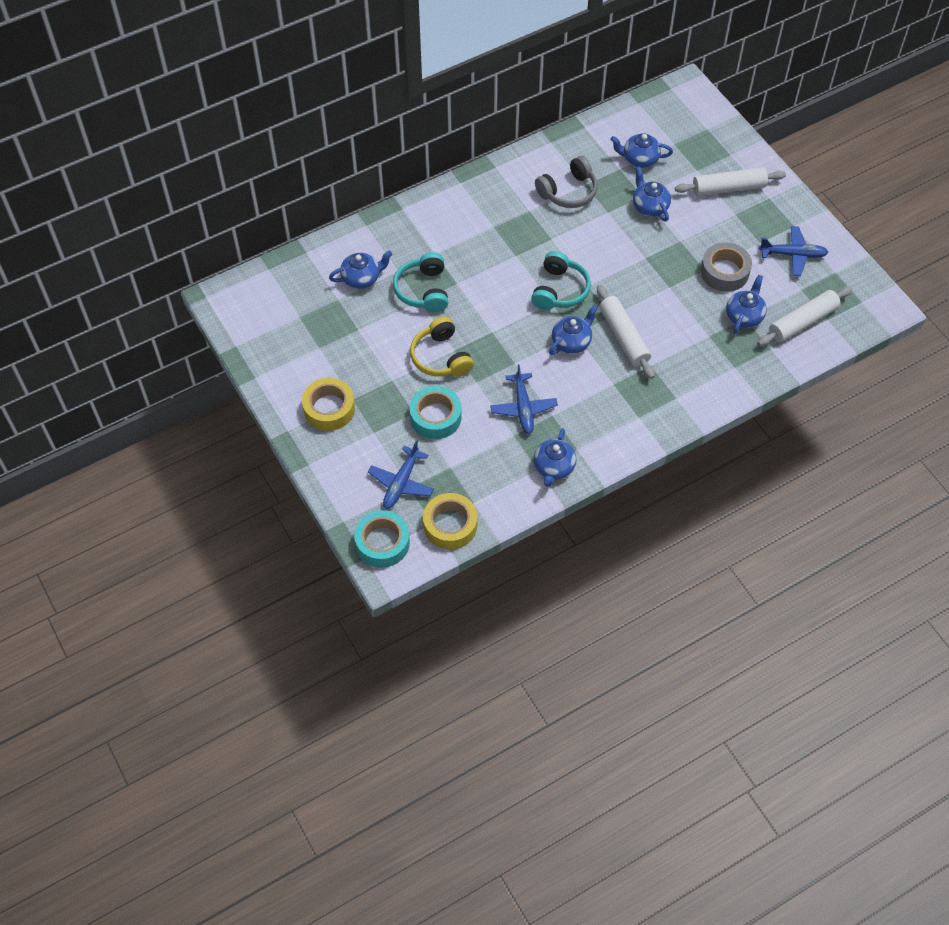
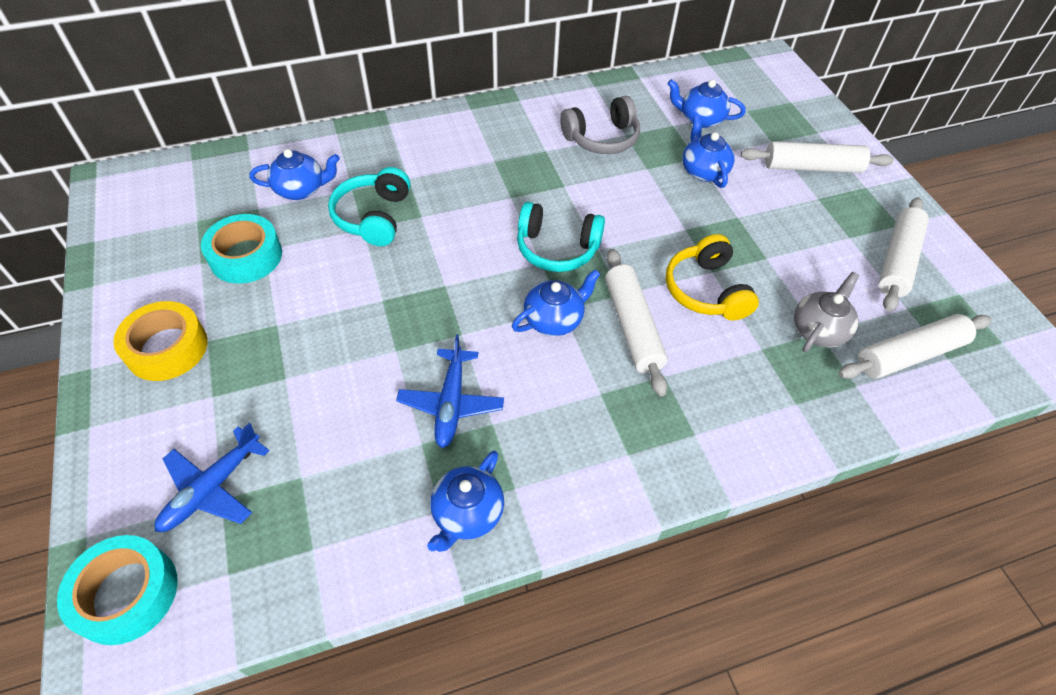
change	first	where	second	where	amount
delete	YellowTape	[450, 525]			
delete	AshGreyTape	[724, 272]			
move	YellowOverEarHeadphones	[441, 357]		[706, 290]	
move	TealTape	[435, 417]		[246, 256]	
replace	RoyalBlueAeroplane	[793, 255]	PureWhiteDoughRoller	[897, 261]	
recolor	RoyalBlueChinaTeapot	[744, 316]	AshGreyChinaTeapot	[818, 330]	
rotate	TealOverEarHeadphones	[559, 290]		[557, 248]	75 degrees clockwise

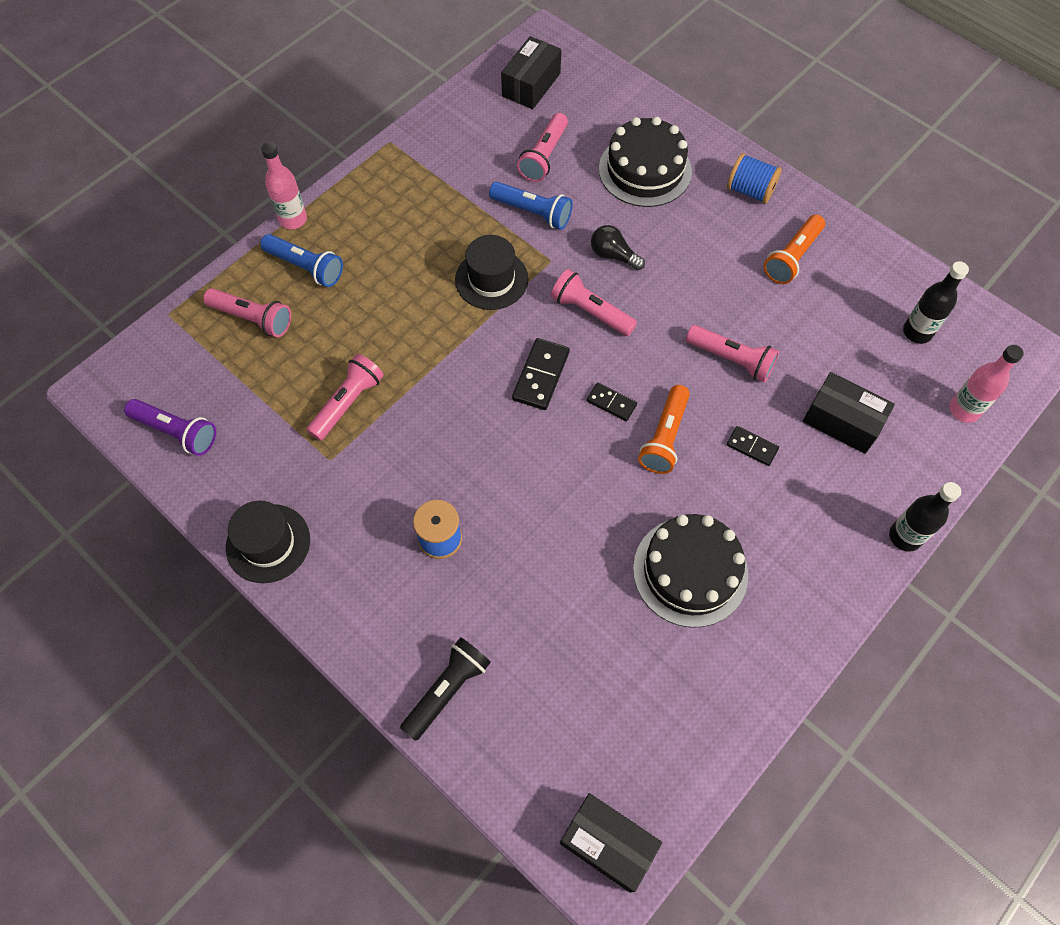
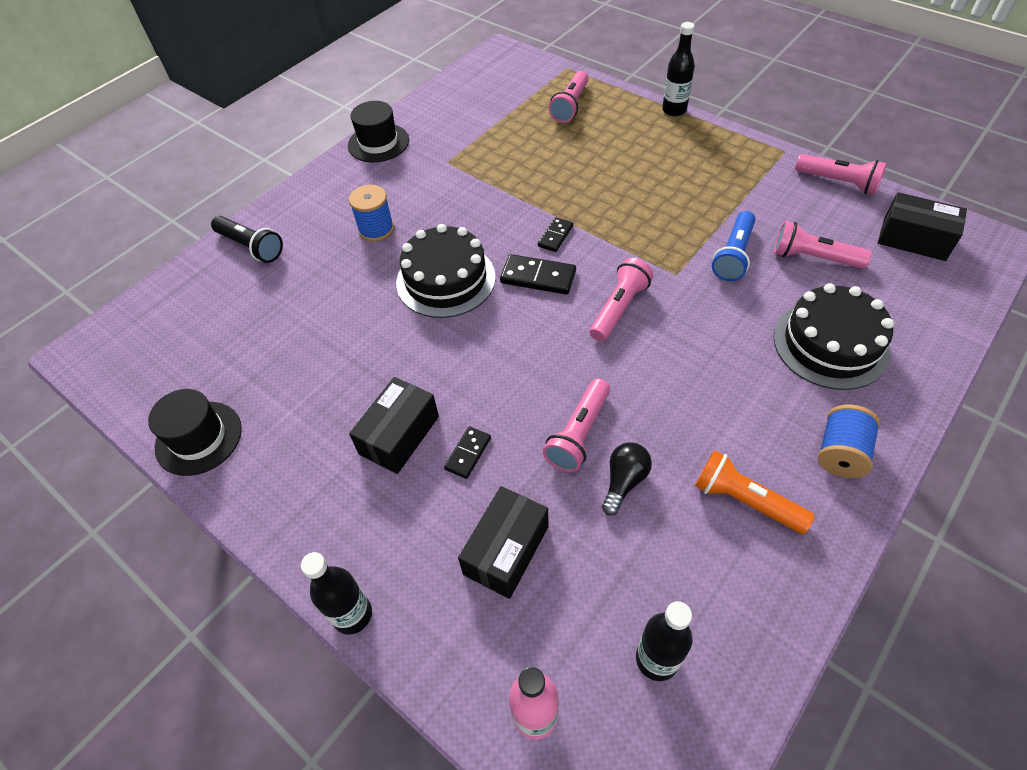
change	first	where	second	where	amount
delete	RoyalPurpleTorch	[176, 432]			
delete	RoyalBlueTorch	[306, 267]			
delete	BrightOrangeTorch	[664, 437]			
move	PinkTorch	[348, 403]		[838, 182]	
move	EbonyTopHat	[491, 279]		[199, 438]	
move	EbonyParcel	[608, 844]		[399, 435]	
move	EbonyDomino	[611, 403]		[555, 236]	
move	EbonyLightbulb	[613, 255]		[624, 481]	
move	EbonyLayerCake	[690, 571]		[446, 280]	
recolor	PinkBottle	[293, 219]	EbonyBottle	[674, 110]	

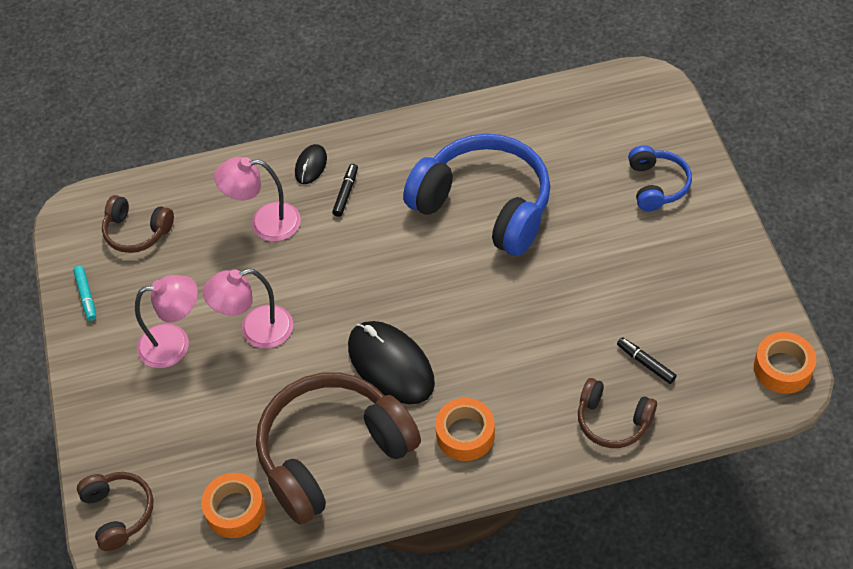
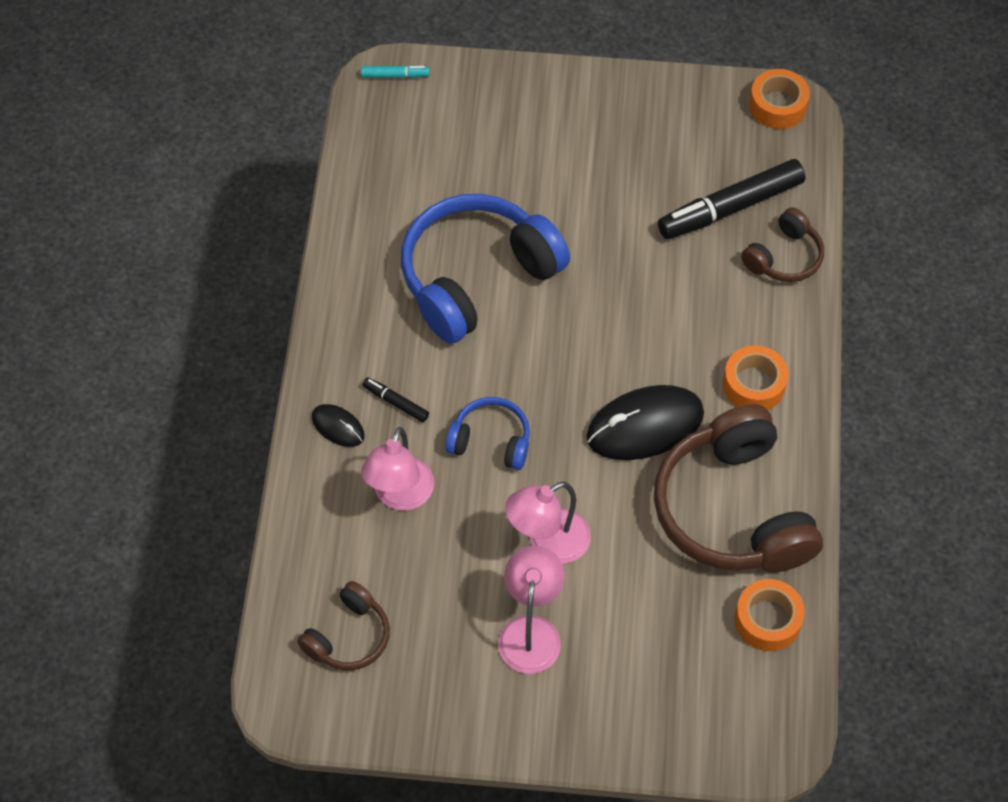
change	first	where	second	where	amount
delete	RussetOverEarHeadphones	[119, 513]			
move	TealMarkerPen	[86, 296]		[395, 75]	
move	RoyalBlueOverEarHeadphones	[657, 185]		[491, 441]	
rotate	PinkReadingLamp	[256, 331]		[548, 543]	60 degrees clockwise
resize	EbonyMarkerPen	[645, 363]		[730, 208]	x2.24

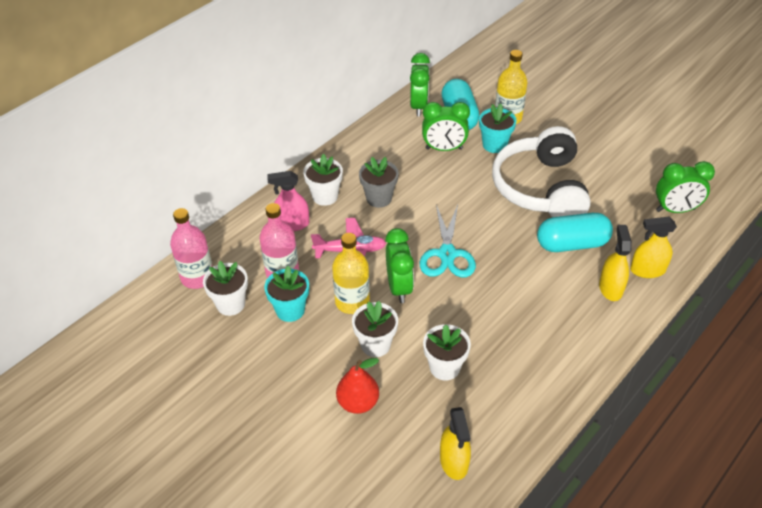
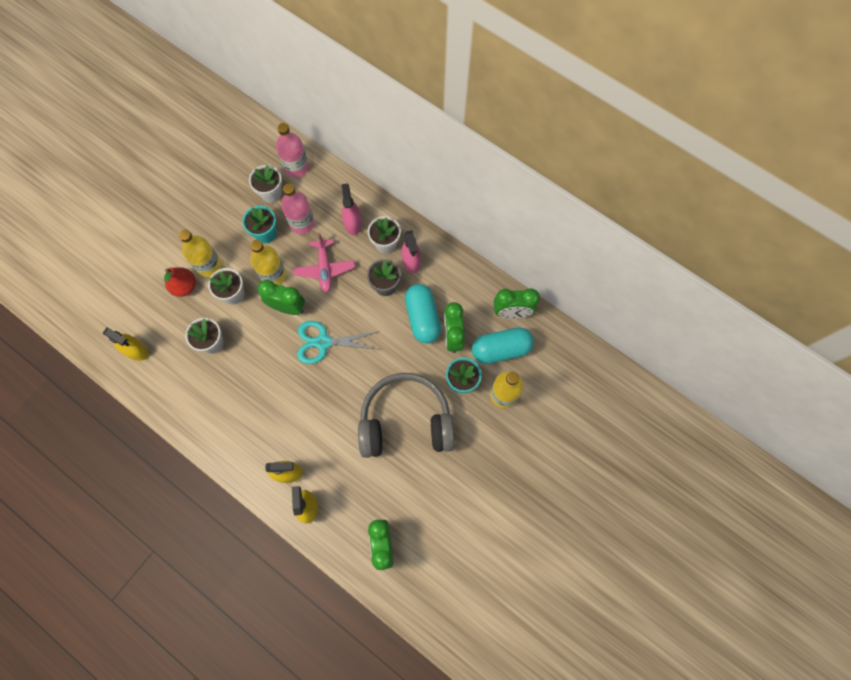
change	first	where	second	where	amount
insert			YellowBottle	[209, 265]	
insert			PinkSprayer	[411, 261]	
move	TealPill	[572, 244]		[422, 318]	
recolor	PureWhiteOverEarHeadphones	[540, 188]	AshGreyOverEarHeadphones	[405, 421]	
rotate	LeafGreenClock	[399, 287]		[287, 307]	150 degrees counterclockwise
rotate	YellowSprayer	[454, 461]		[136, 350]	135 degrees counterclockwise

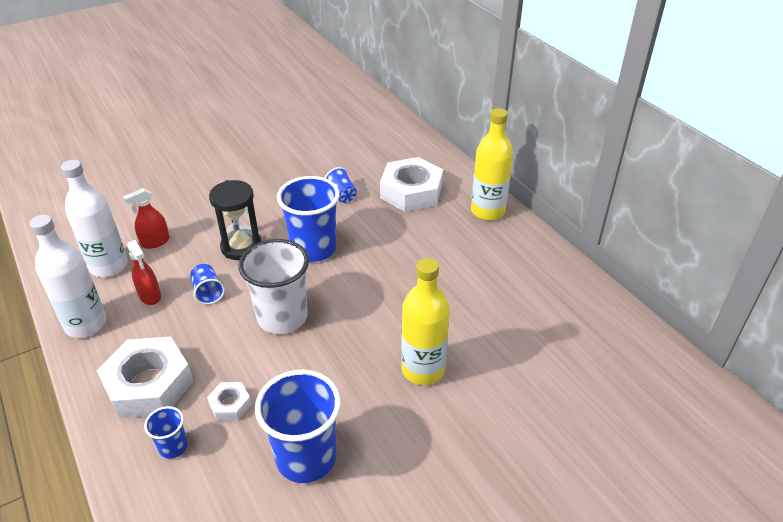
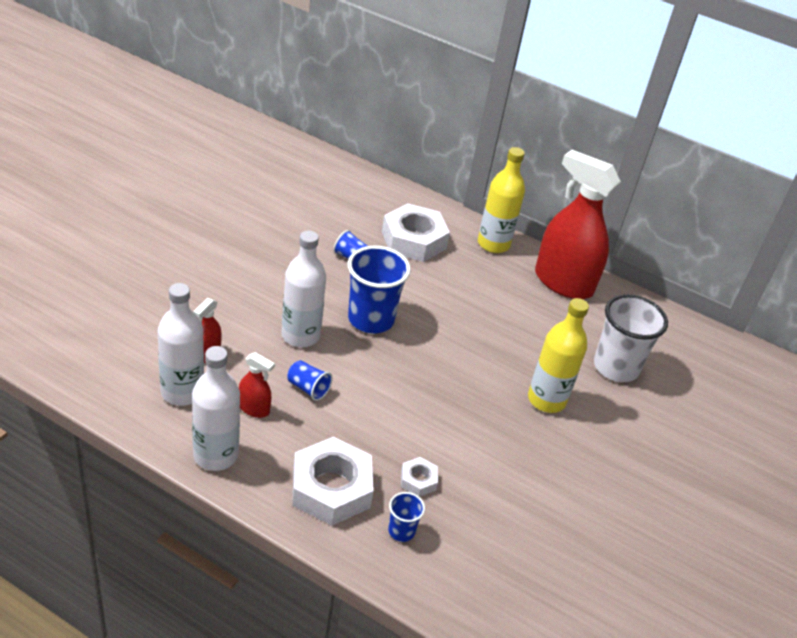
change	first	where	second	where	amount
delete	RoyalBlueCup	[306, 458]			
insert			ScarletSprayer	[563, 283]	
move	PureWhiteCup	[282, 317]		[616, 367]	
replace	EbonySandglass	[241, 247]	PureWhiteBottle	[300, 335]	

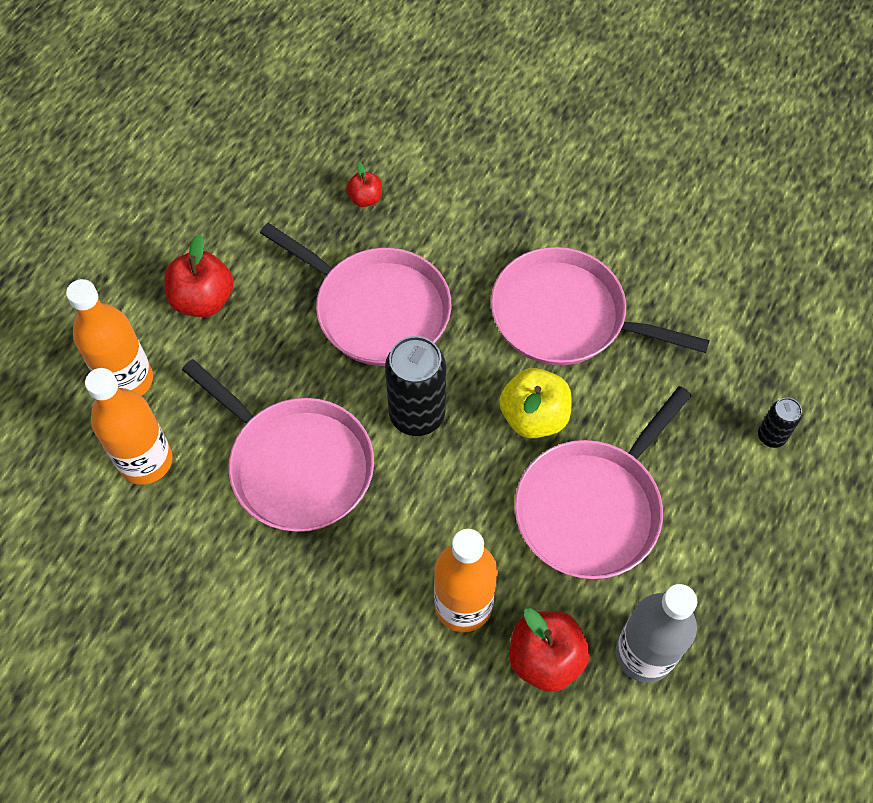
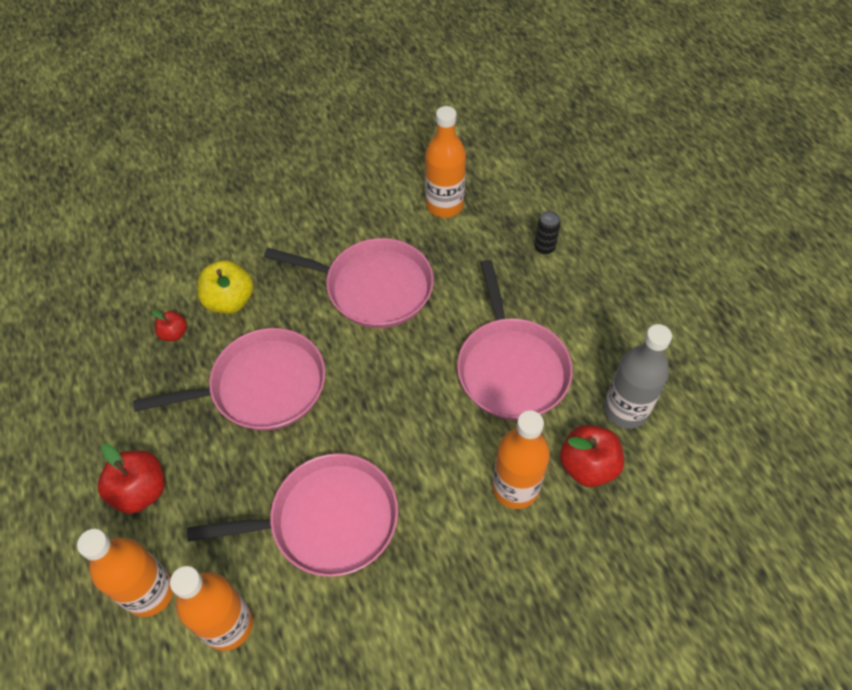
change	first	where	second	where	amount
delete	EbonyTin	[417, 415]			
insert			BrightOrangeBottle	[444, 205]	
move	YellowApple	[534, 417]		[230, 301]	
rotate	PinkPan	[565, 316]		[373, 287]	135 degrees counterclockwise

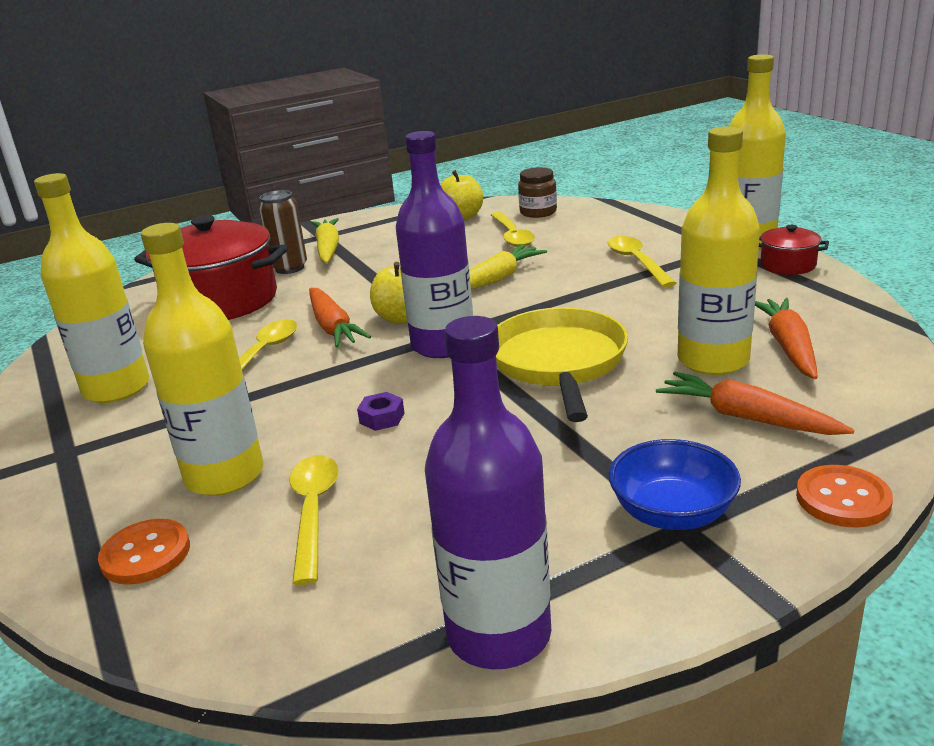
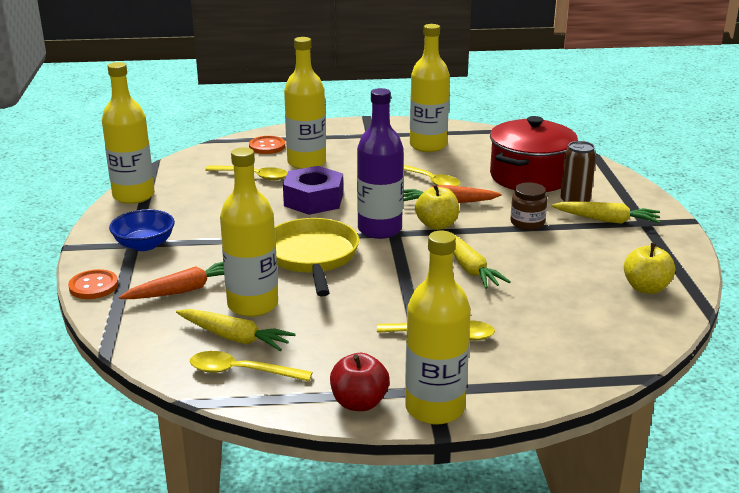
change	first	where	second	where	amount
move	YellowTeaspoon	[512, 236]		[241, 371]	
move	RussetPreserveJar	[538, 212]		[527, 223]	
replace	ScarletStockpot	[788, 265]	ScarletApple	[359, 403]	
recolor	RoyalPurpleBottle	[499, 634]	YellowBottle	[133, 196]	
recolor	BrightOrangeToyCarrot	[788, 346]	YellowToyCarrot	[234, 337]	
rotate	YellowPan	[559, 363]		[312, 257]	120 degrees counterclockwise
resize	RoyalPurpleHexagonNut	[382, 418]		[313, 200]	x2.42

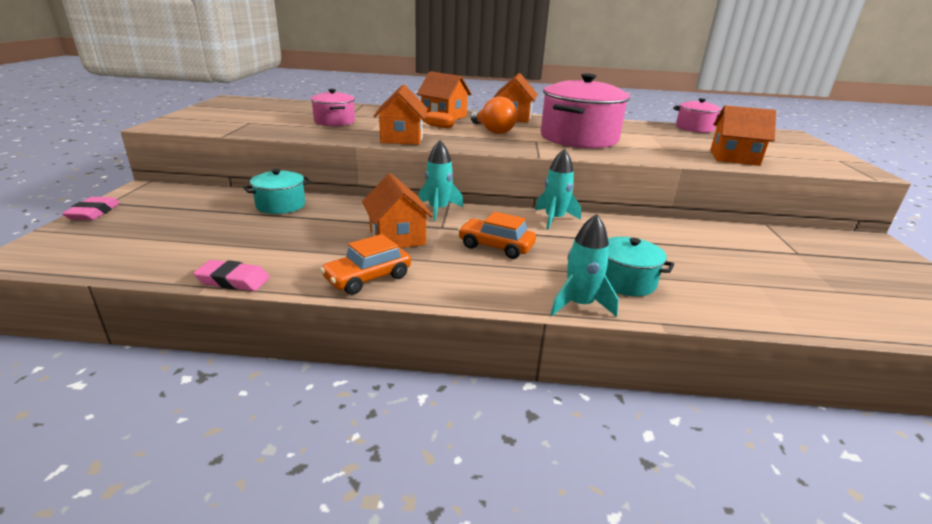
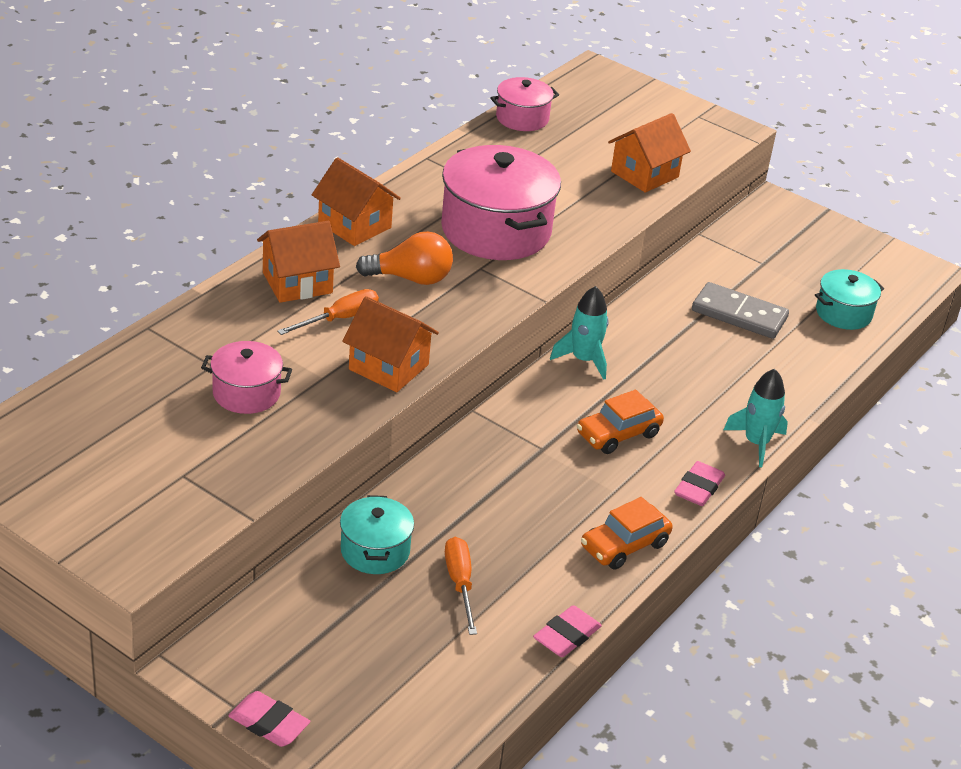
change	first	where	second	where	amount
delete	BrightOrangeToyHouse	[397, 237]			
delete	TealRocket	[438, 210]			
insert			BrightOrangeScrewdriver	[460, 583]	
insert			PinkPencilEraser	[698, 488]	
insert			AshGreyDomino	[739, 314]	
move	TealStockpot	[625, 281]		[843, 313]	
rotate	BrightOrangeToyCar	[368, 278]		[624, 545]	60 degrees clockwise

